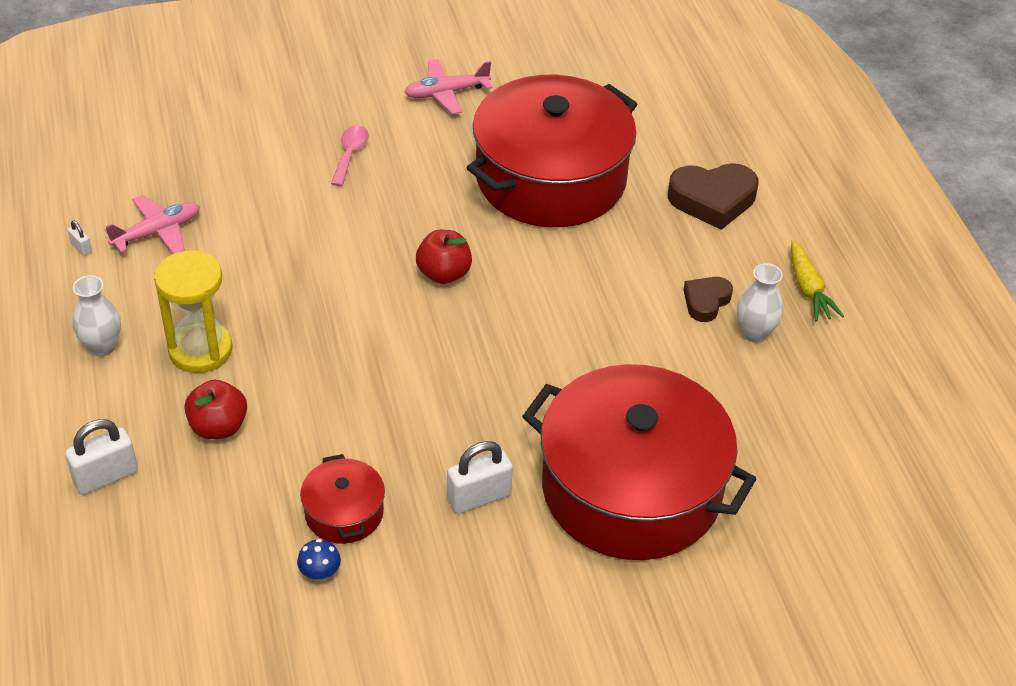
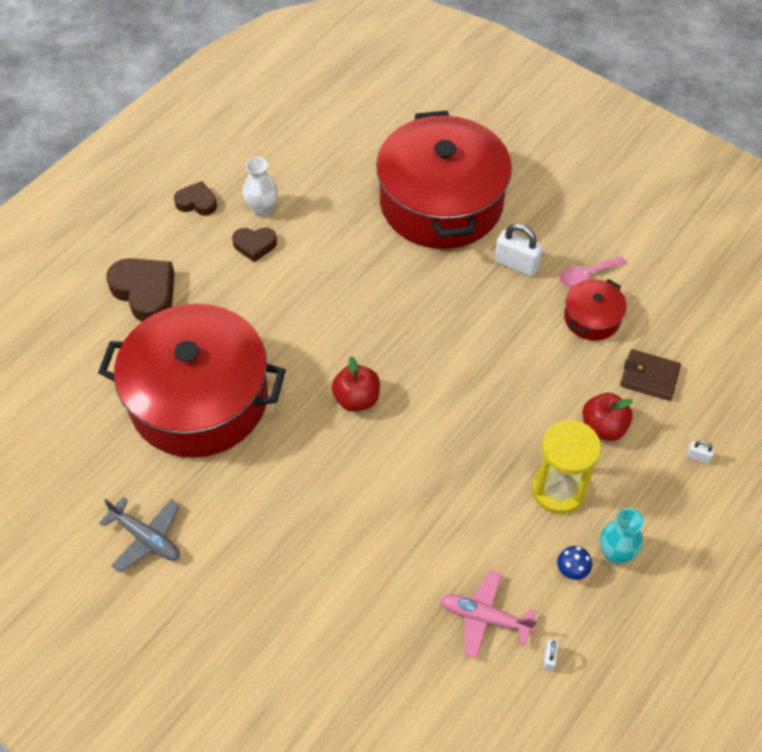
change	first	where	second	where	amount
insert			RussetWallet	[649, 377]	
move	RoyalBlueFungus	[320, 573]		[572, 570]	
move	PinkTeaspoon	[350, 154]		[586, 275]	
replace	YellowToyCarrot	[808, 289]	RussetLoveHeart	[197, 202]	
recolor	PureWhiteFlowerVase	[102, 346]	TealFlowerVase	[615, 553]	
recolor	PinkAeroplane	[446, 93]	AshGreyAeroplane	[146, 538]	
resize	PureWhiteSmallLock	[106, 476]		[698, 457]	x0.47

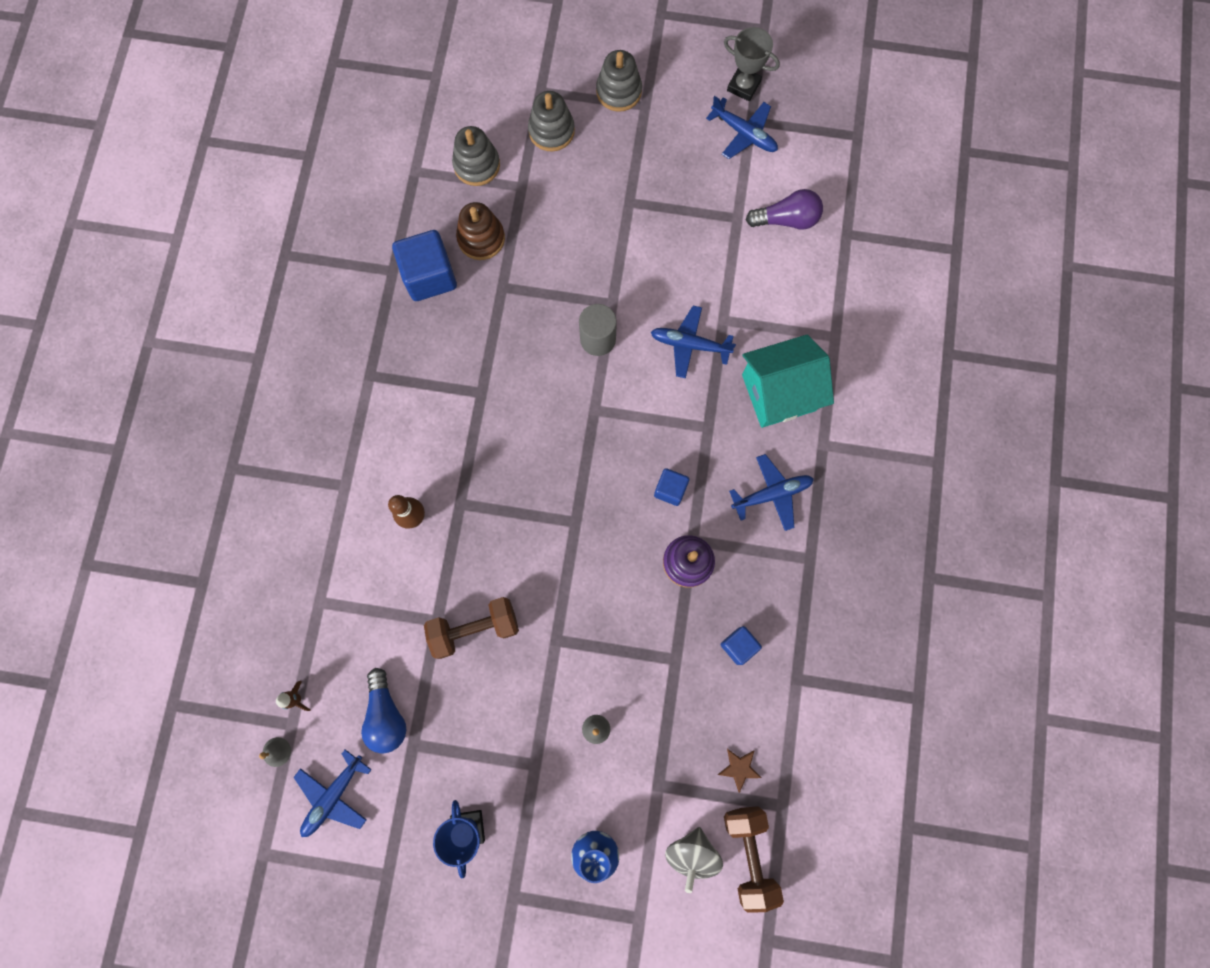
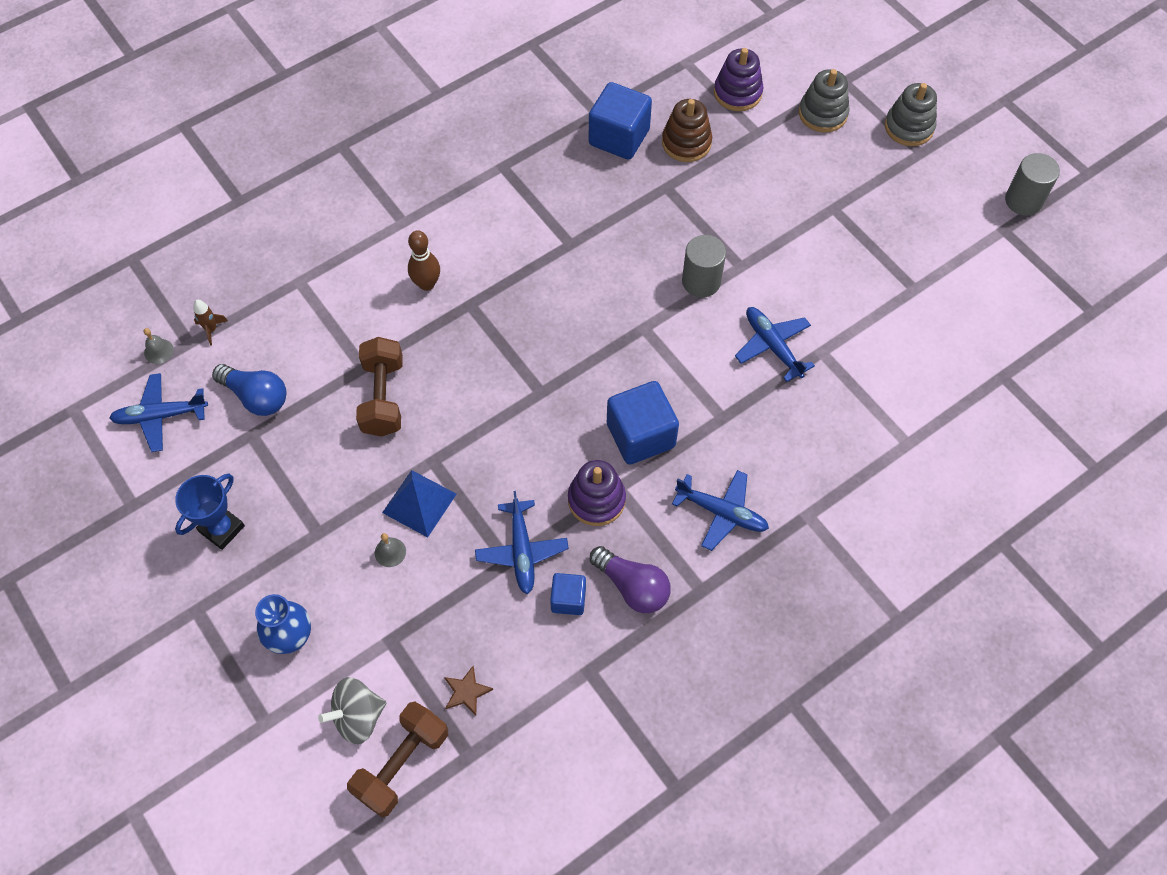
change	first	where	second	where	amount
delete	TealToyHouse	[778, 392]			
insert			RoyalBluePyramid	[419, 503]	
move	RoyalBlueAeroplane	[744, 134]		[521, 551]	
move	RoyalPurpleLightbulb	[786, 220]		[632, 587]	
replace	AshGreyAwardCup	[743, 86]	AshGreyCylinderShape	[1023, 201]	
recolor	AshGreyStackingRings	[477, 165]	RoyalPurpleStackingRings	[737, 93]	
rotate	RoyalBlueLightbulb	[386, 715]		[256, 397]	90 degrees counterclockwise
rotate	RussetHandWeight	[474, 628]		[383, 397]	60 degrees clockwise
resize	RoyalBlueCube	[670, 490]		[640, 435]	x1.81

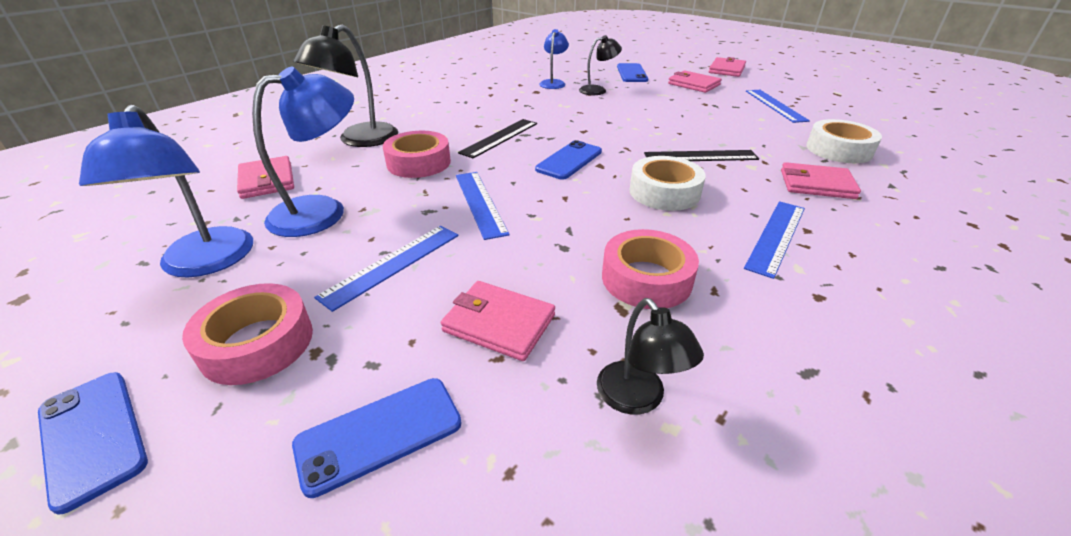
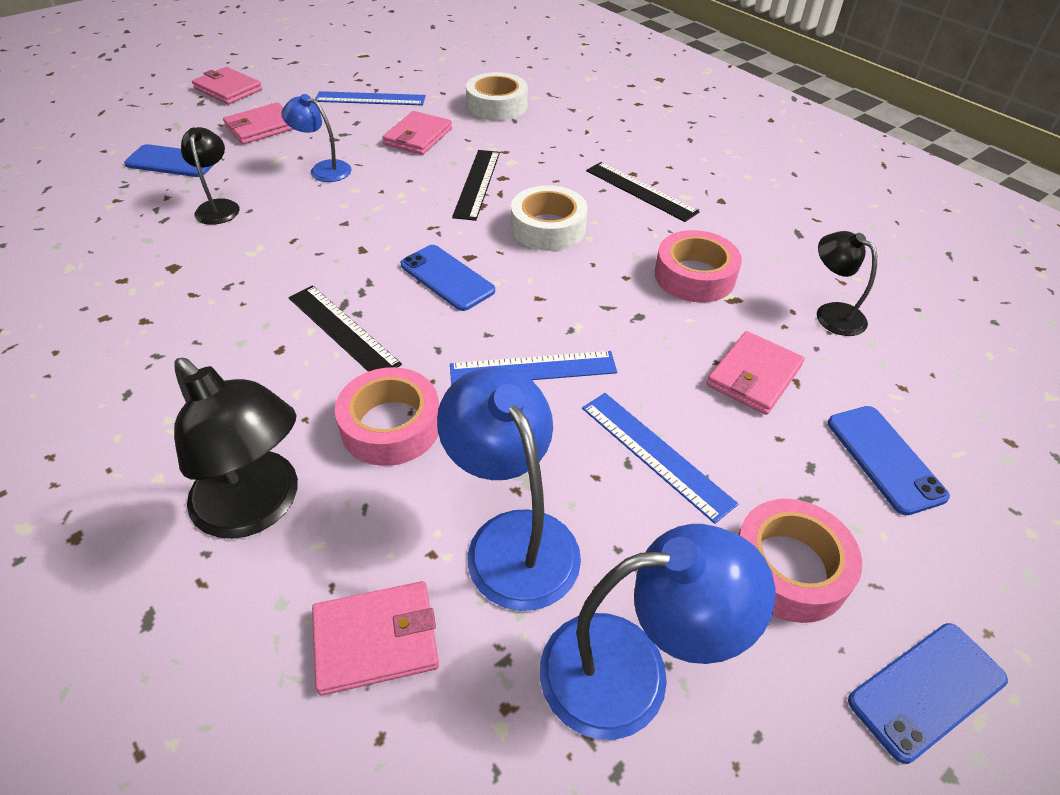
change	first	where	second	where	amount
move	RoyalBlueReadingLamp	[553, 83]		[323, 169]	
move	PinkWallet	[816, 184]		[418, 137]	
recolor	RoyalBlueRuler	[776, 236]	EbonyRuler	[641, 191]	
rotate	EbonyReadingLamp	[638, 399]		[831, 313]	120 degrees counterclockwise

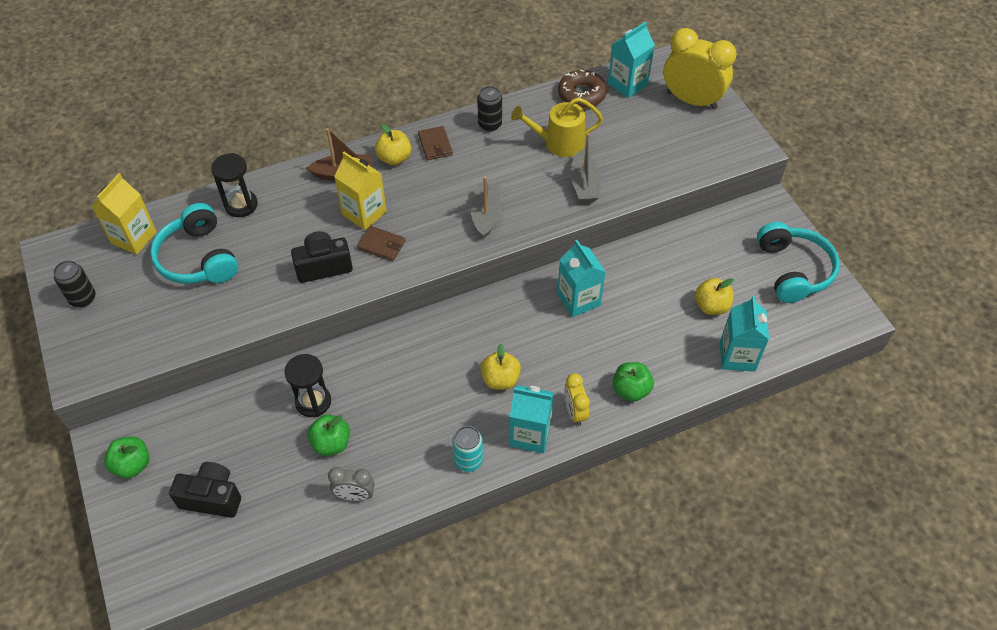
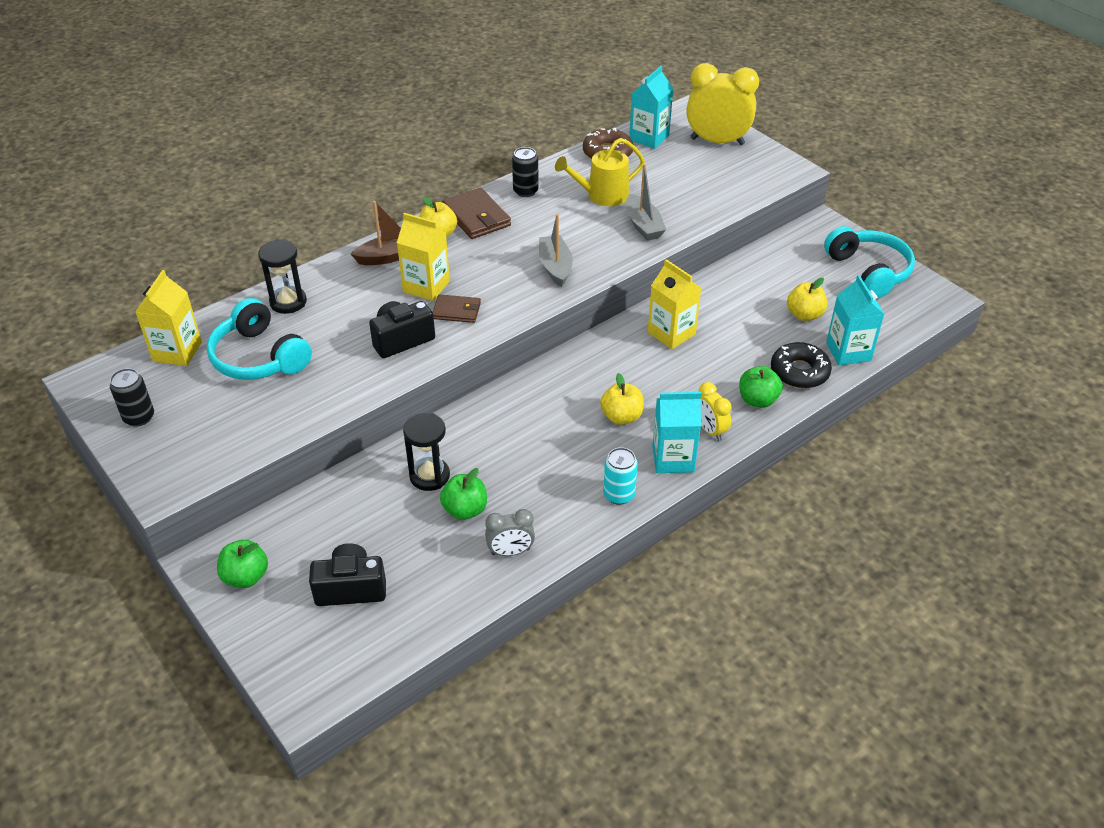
change	first	where	second	where	amount
insert			EbonyDonut	[799, 372]	
recolor	TealCarton	[578, 300]	YellowCarton	[671, 333]	
resize	RussetWallet	[435, 145]		[476, 217]	x1.58

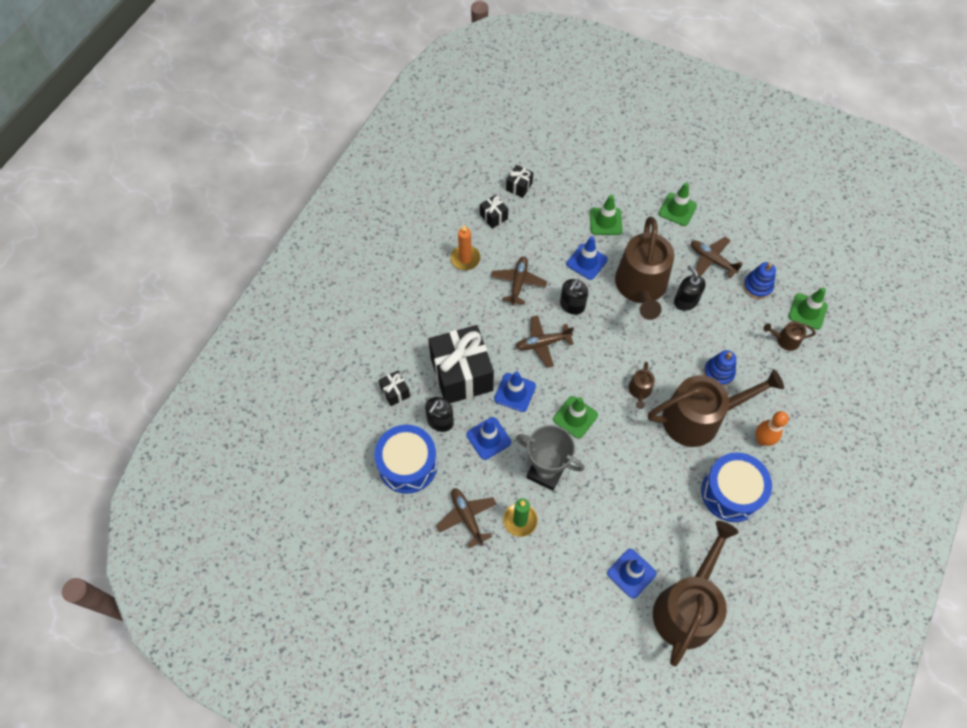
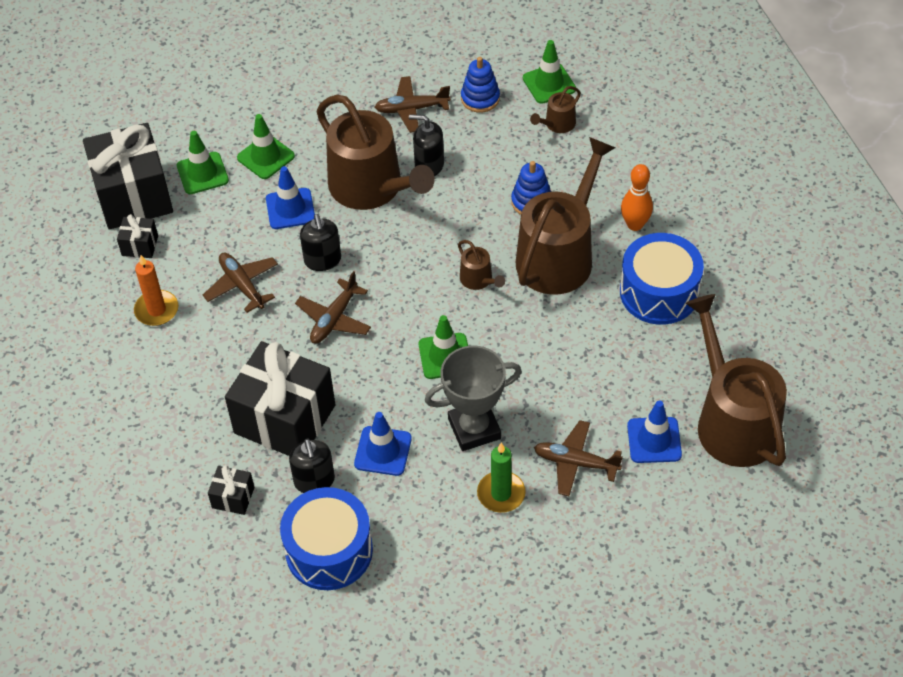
change	first	where	second	where	amount
delete	RoyalBlueRoadCone	[515, 392]			
move	RussetAeroplane	[467, 517]		[575, 463]	
move	LeafGreenRoadCone	[677, 209]		[202, 173]	
resize	EbonyGift	[519, 186]		[134, 196]	x2.31

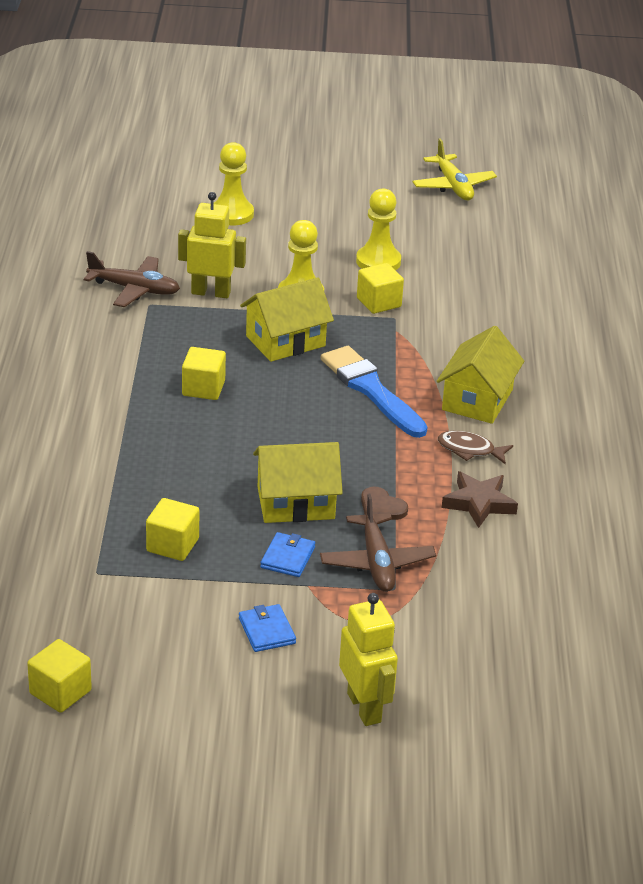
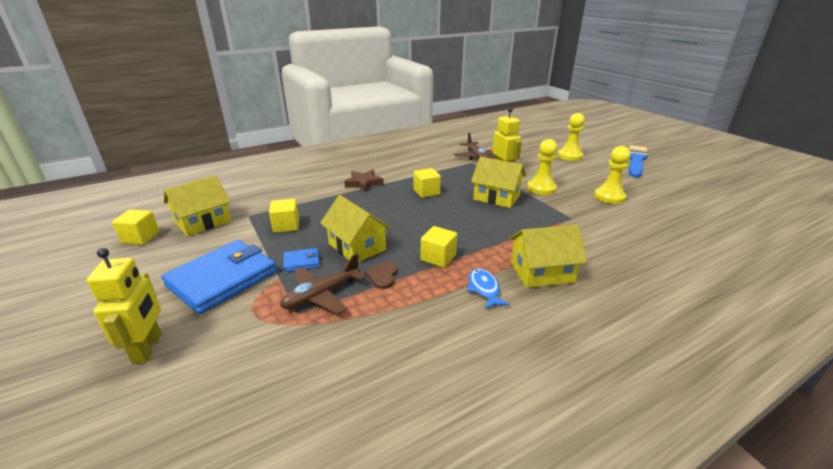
change	first	where	second	where	amount
delete	YellowAeroplane	[453, 186]			
insert			YellowToyHouse	[203, 222]	
move	RoyalBluePaintBrush	[371, 390]		[636, 160]	
move	YellowCube	[379, 302]		[438, 258]	
move	RussetFivePointedStar	[479, 503]		[364, 183]	
recolor	RussetToyFish	[469, 450]	RoyalBlueToyFish	[484, 289]	
rotate	YellowRobotFigure	[364, 708]		[148, 348]	45 degrees counterclockwise
resize	RoyalBlueWallet	[267, 631]		[222, 279]	x2.33

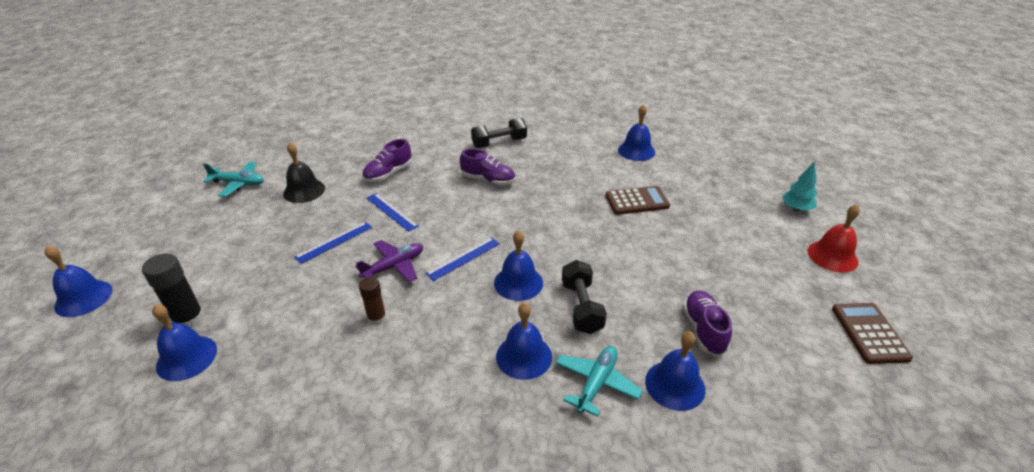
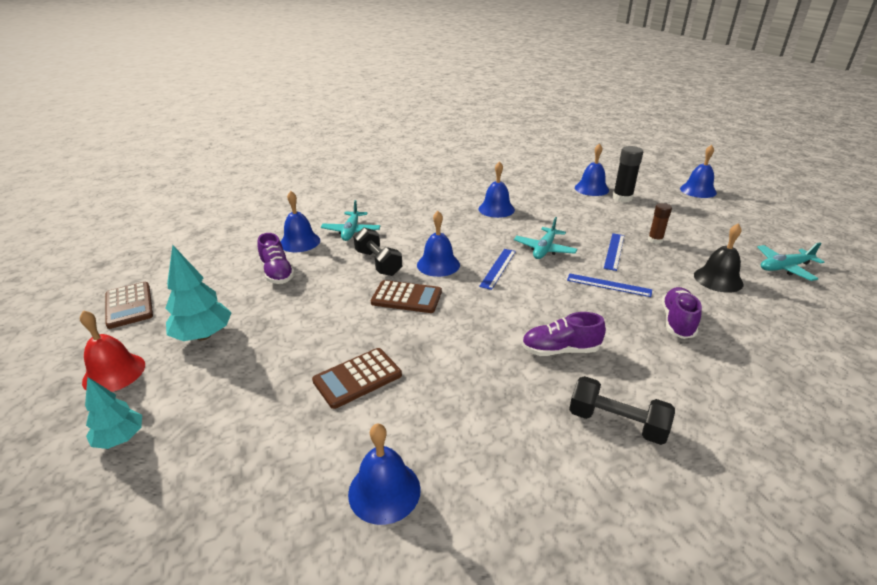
change	first	where	second	where	amount
insert			TealToyTree	[203, 336]	
insert			RussetPocketCalculator	[406, 297]	
move	RussetStickOfGlue	[377, 318]		[655, 240]	
move	RoyalBlueSchoolBell	[524, 356]		[496, 209]	
recolor	RoyalPurpleAeroplane	[394, 266]	TealAeroplane	[544, 249]	
rotate	EbonyHandWeight	[499, 143]		[616, 423]	75 degrees clockwise

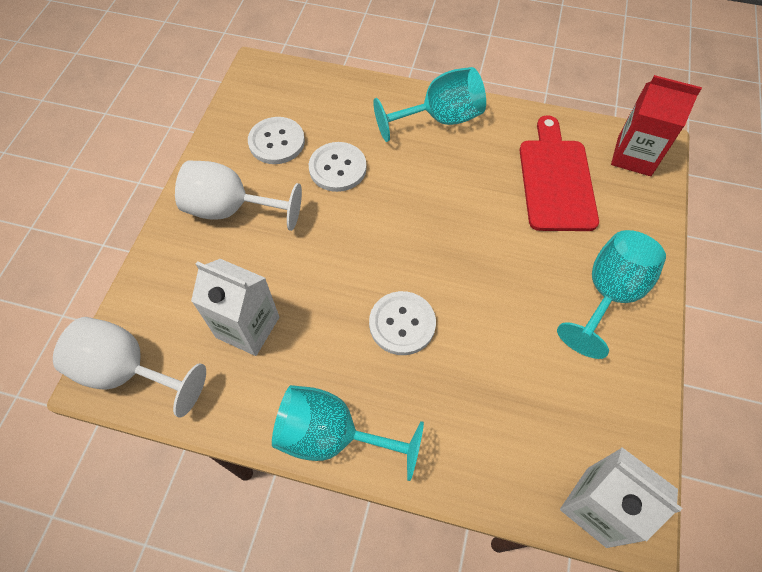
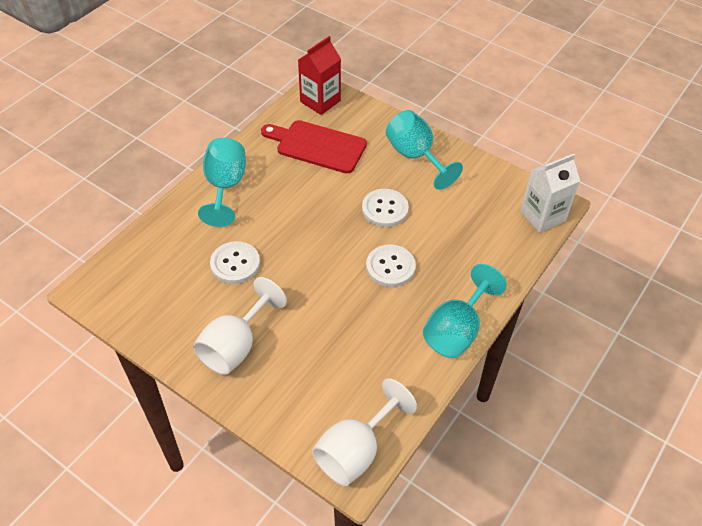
change	first	where	second	where	amount
delete	PureWhiteCarton	[248, 327]			
move	PureWhiteButton	[276, 142]		[385, 209]	

